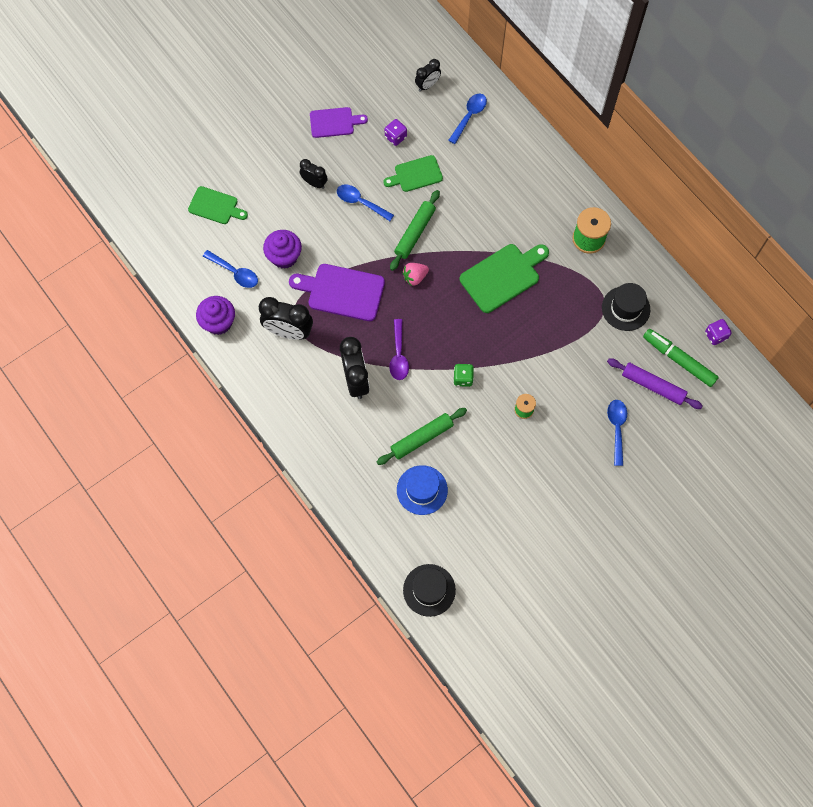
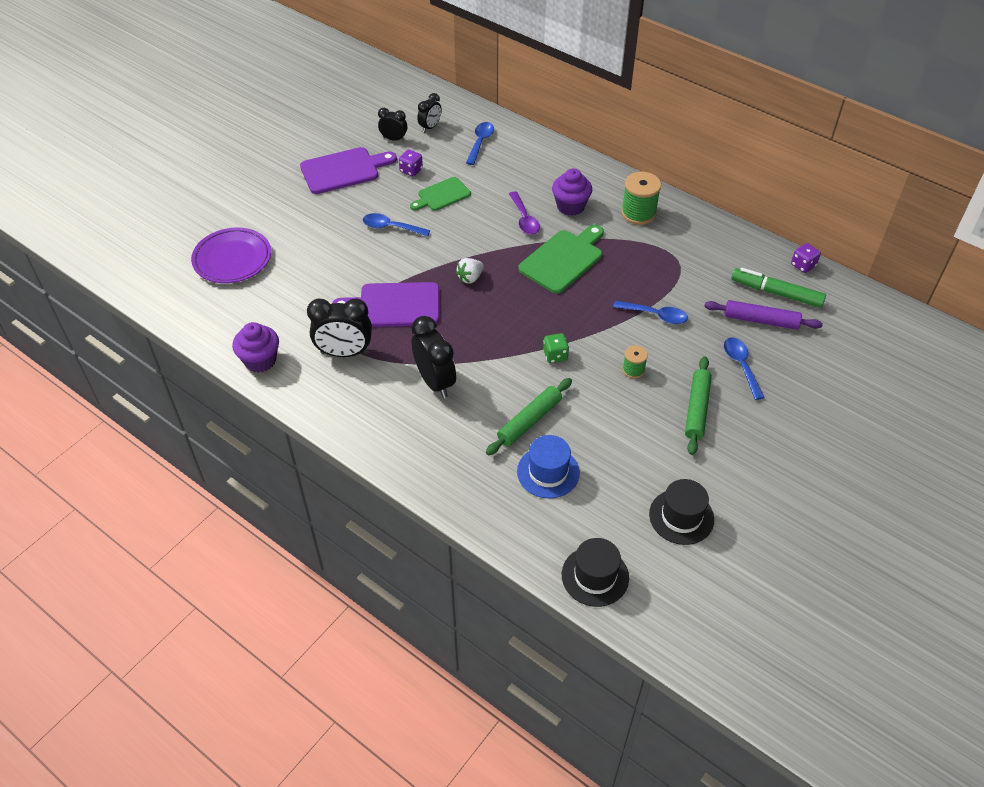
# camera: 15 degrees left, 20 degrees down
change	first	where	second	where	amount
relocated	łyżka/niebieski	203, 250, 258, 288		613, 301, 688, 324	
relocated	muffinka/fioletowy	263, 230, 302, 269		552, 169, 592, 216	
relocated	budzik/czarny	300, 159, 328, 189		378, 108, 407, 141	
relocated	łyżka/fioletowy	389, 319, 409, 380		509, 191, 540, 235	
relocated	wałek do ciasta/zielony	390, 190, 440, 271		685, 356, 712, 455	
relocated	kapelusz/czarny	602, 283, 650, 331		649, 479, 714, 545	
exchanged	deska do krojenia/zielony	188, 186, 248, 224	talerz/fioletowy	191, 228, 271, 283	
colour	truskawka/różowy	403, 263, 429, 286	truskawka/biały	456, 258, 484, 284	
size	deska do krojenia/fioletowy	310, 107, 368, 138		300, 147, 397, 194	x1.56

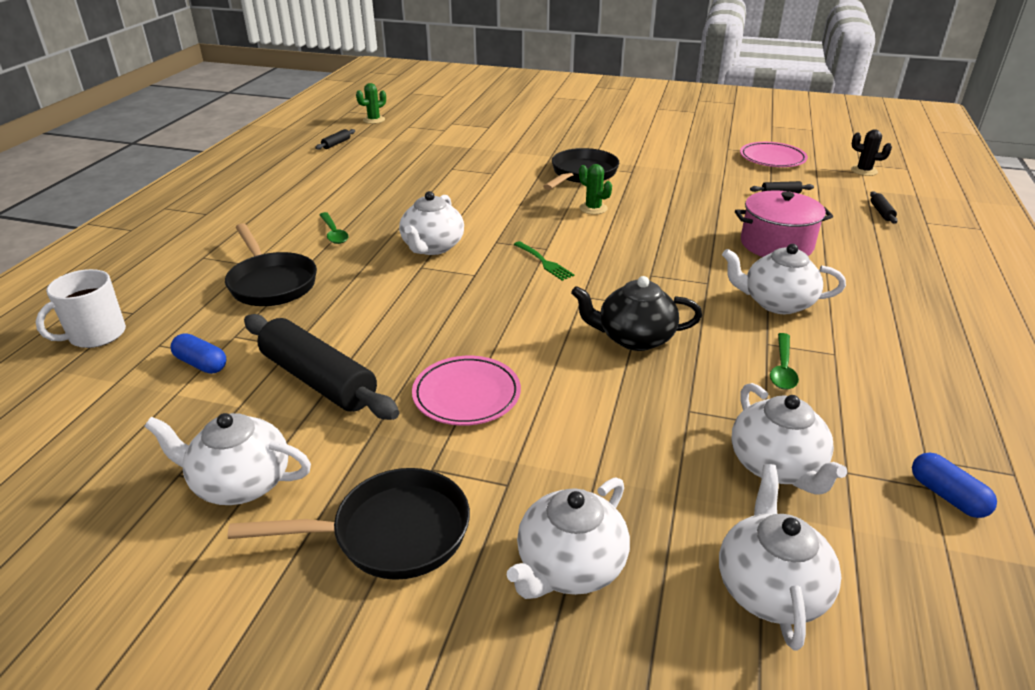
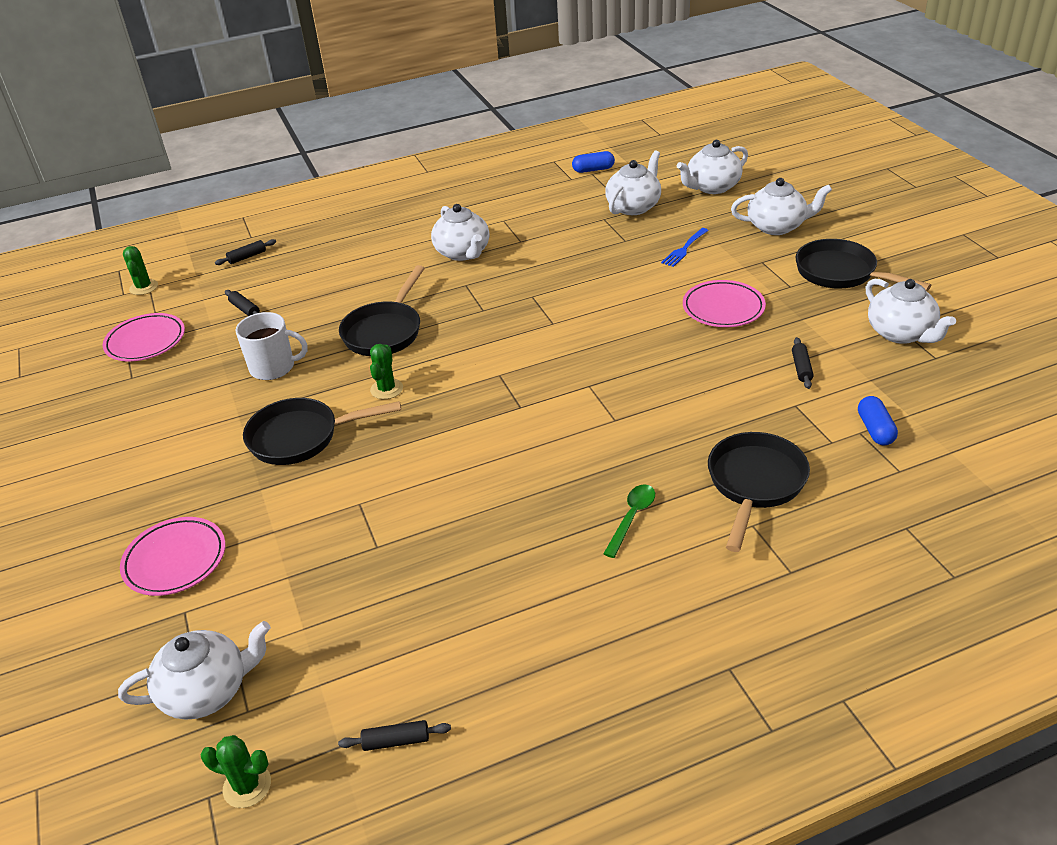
# camera: 125 degrees left, 5 degrees up
change	first	where	second	where	amount
missing	widelec/zielony	513, 241, 574, 281			
missing	imbryk/czarny	571, 276, 702, 351			
missing	garnek/różowy	735, 190, 833, 257			
missing	łyżka/zielony	770, 333, 799, 390			
appeared			talerz/różowy	120, 517, 225, 596	
appeared			patelnia/czarny	339, 265, 425, 356	
appeared			widelec/niebieski	661, 228, 709, 267	
relocated	kubek/biały	36, 269, 126, 348		235, 312, 308, 380	
relocated	imbryk/biały	399, 191, 464, 255		118, 621, 271, 719	
colour	kaktus/czarny	851, 130, 892, 176	kaktus/zielony	123, 246, 158, 295	
spun	kapsułka/niebieski	912, 453, 997, 518		572, 151, 615, 173	60 degrees clockwise
size	wałek do ciasta/czarny	244, 314, 399, 420		792, 337, 814, 389	x0.40

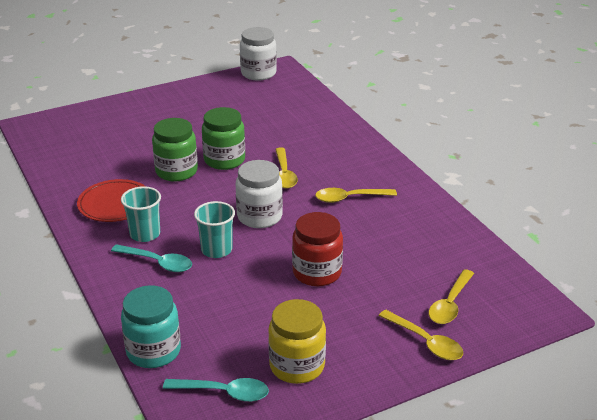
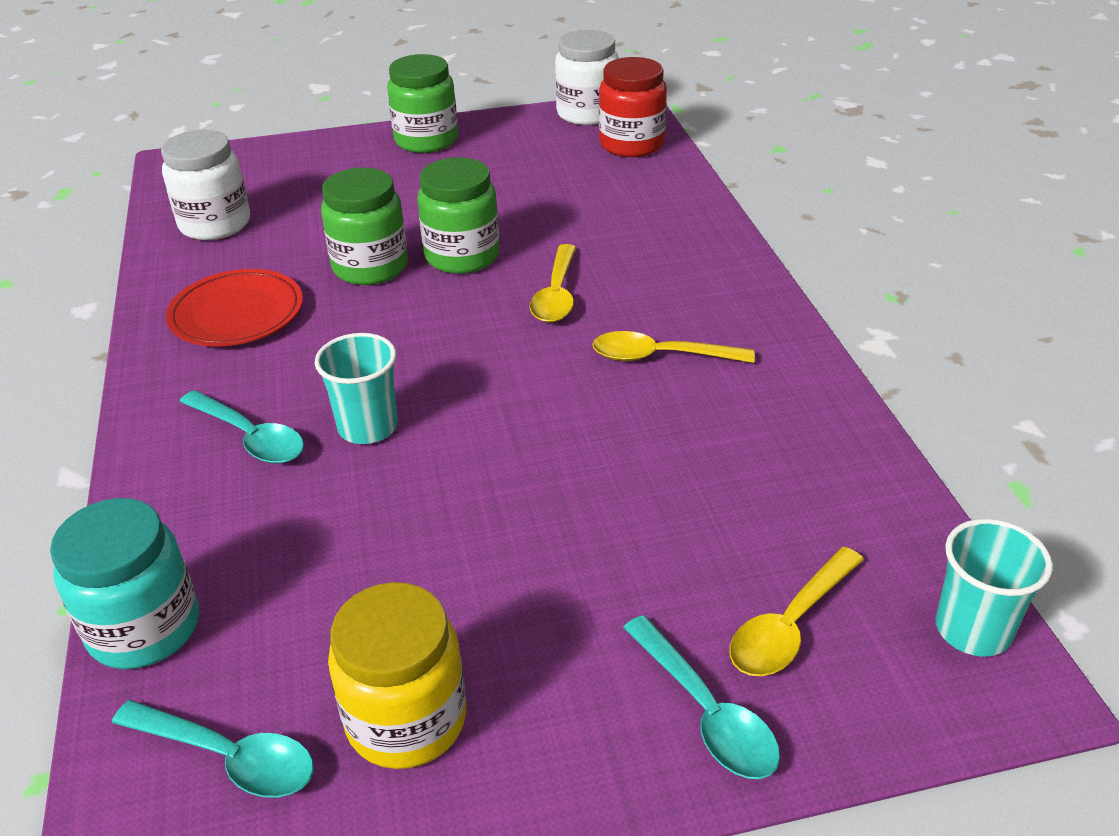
# camera: 15 degrees right, 5 degrees up
change	first	where	second	where	amount
appeared			słoik/zielony	387, 54, 458, 153	
relocated	szklanka/turkusowy	121, 186, 161, 242		936, 519, 1053, 657	
relocated	słoik/biały	236, 160, 283, 228		161, 130, 250, 240	
relocated	słoik/czerwony	292, 212, 343, 286		599, 57, 667, 157	
colour	łyżka/żółty	379, 310, 463, 360	łyżka/turkusowy	623, 615, 780, 779	

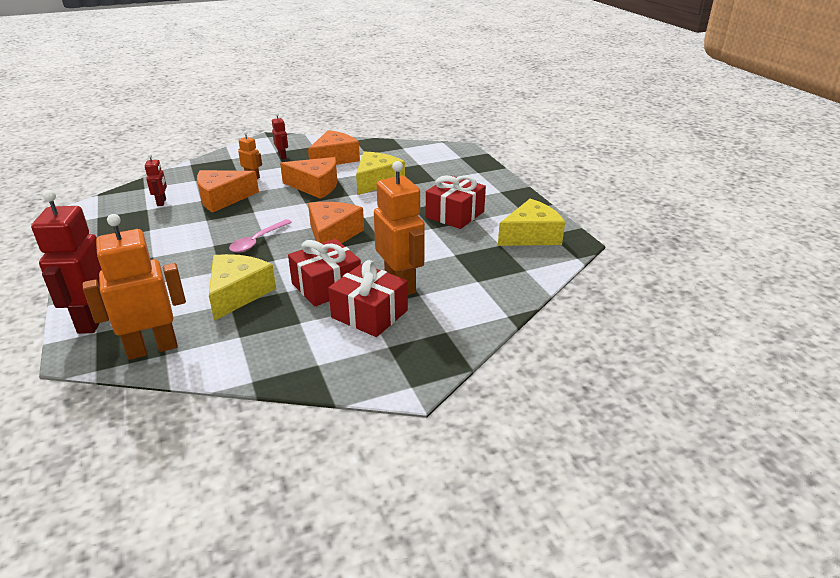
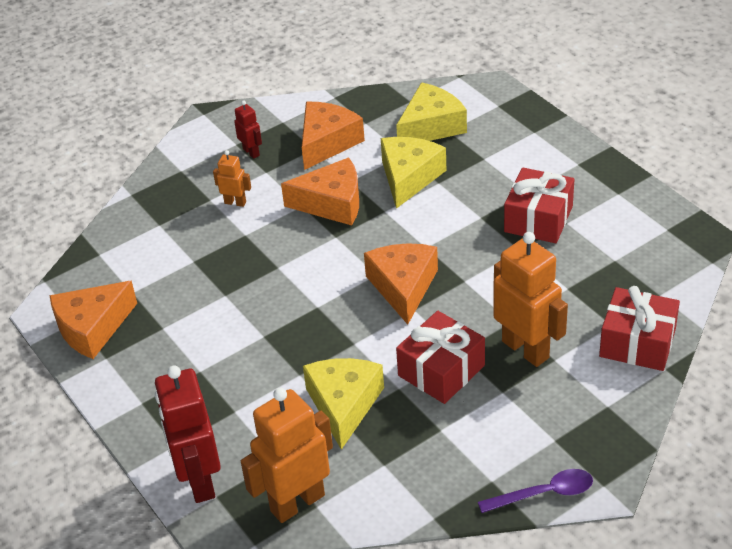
# camera: 10 degrees left, 10 degrees up
change	first	where	second	where	amount
missing	robot/czerwony	145, 154, 167, 206			
missing	łyżka/różowy	229, 219, 292, 253			
appeared			łyżka/fioletowy	478, 469, 593, 513	
relocated	ser/pomarańczowy	197, 170, 259, 212		49, 281, 137, 359	
relocated	prezent/czerwony	328, 260, 408, 337		599, 286, 680, 371	
relocated	ser/żółty	498, 199, 565, 246		396, 82, 467, 141	

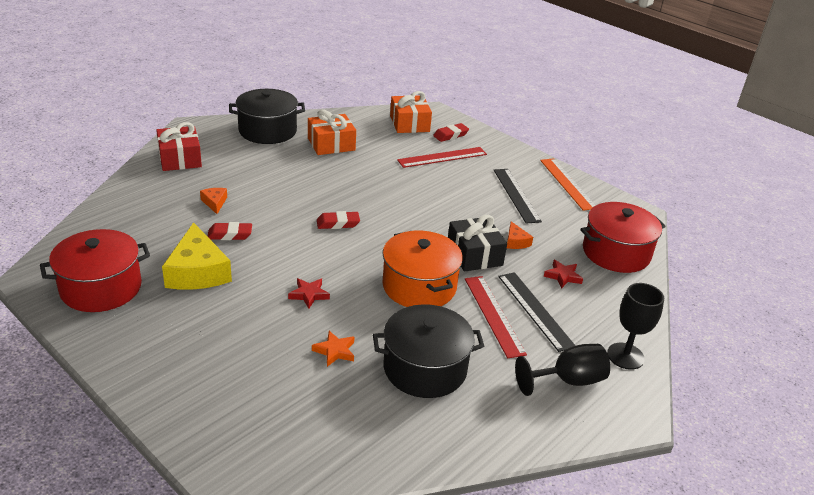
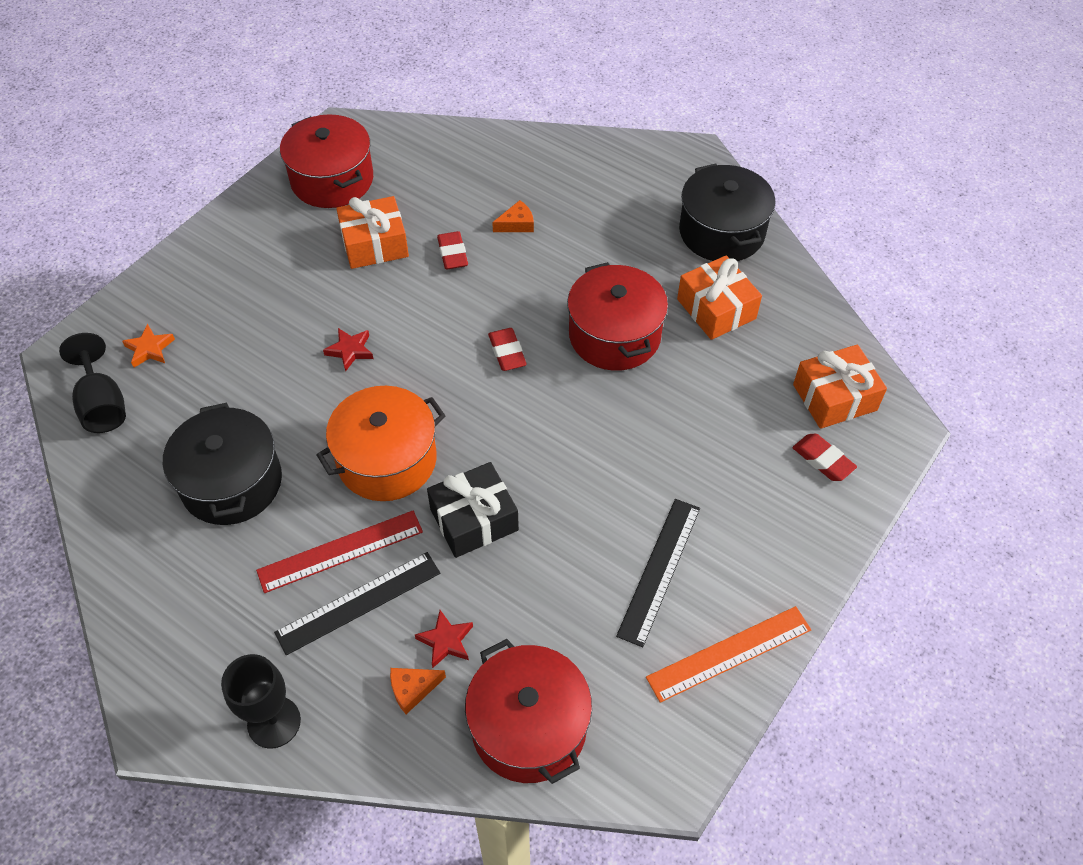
# camera: 85 degrees right, 20 degrees up
change	first	where	second	where	amount
missing	prezent/czerwony	156, 122, 202, 171			
missing	linijka/czerwony	397, 147, 487, 168			
appeared			garnek/czerwony	567, 262, 668, 371	
relocated	gwiazda/pomarańczowy	312, 331, 354, 367		122, 324, 175, 368	
relocated	ser/pomarańczowy	507, 221, 533, 249		390, 668, 446, 714	
relocated	kielich/czarny	515, 344, 610, 396		59, 333, 126, 433	
exchanged	ser/żółty	162, 222, 232, 290	prezent/pomarańczowy	336, 196, 409, 269	
spun	linijka/czarny	494, 169, 542, 224		616, 499, 700, 647	45 degrees counterclockwise

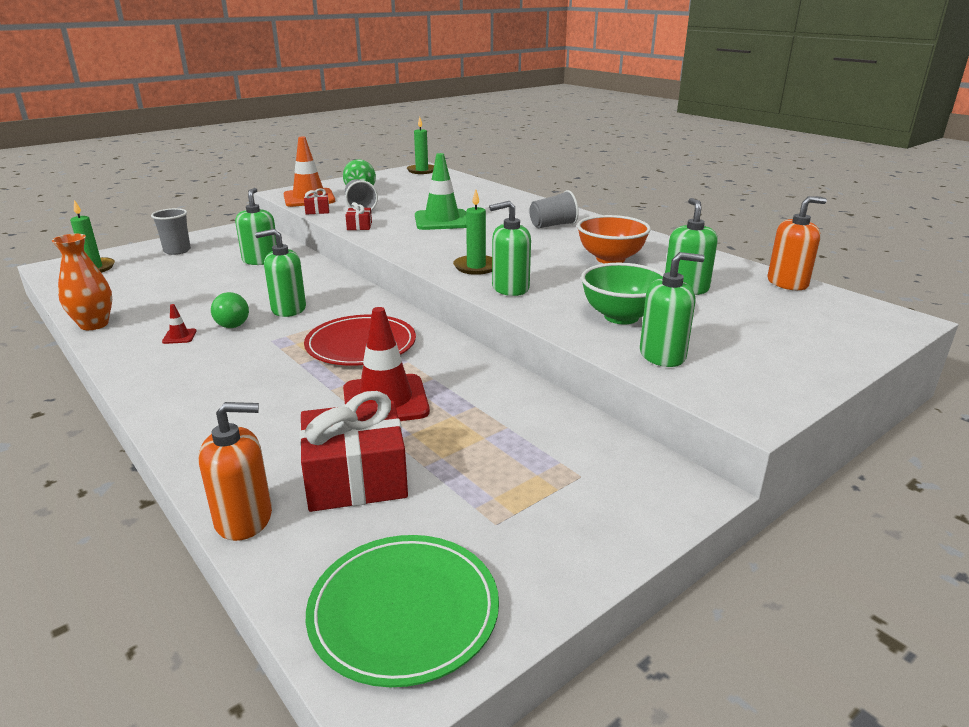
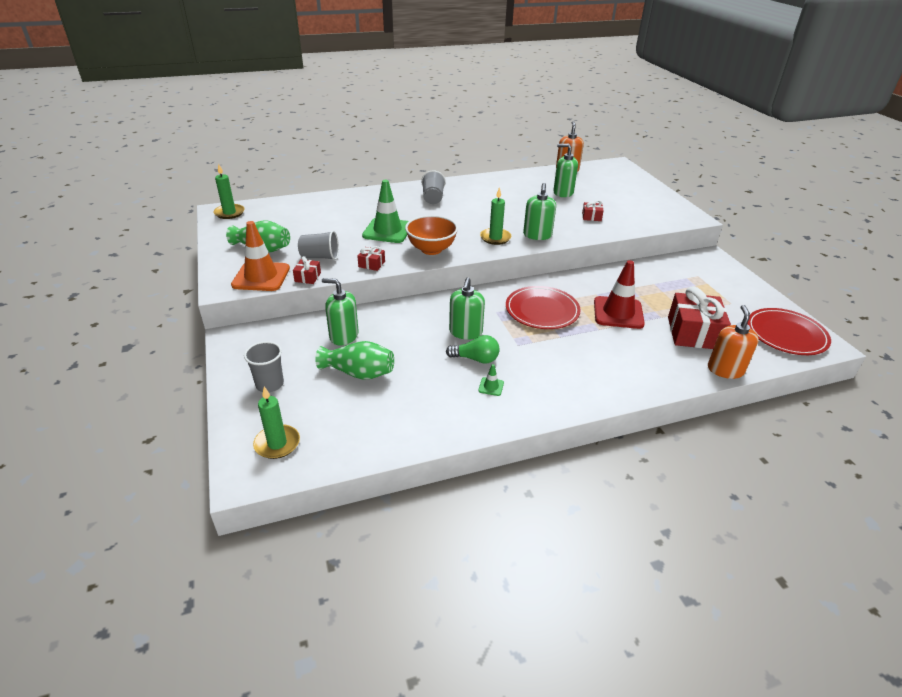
# camera: 70 degrees left, 10 degrees up
change	first	where	second	where	amount
missing	wazon/pomarańczowy	52, 234, 112, 330			
missing	dozownik mydła/zielony	640, 252, 705, 367			
appeared			wazon/zielony	315, 341, 394, 380	
relocated	miska/pomarańczowy	577, 215, 651, 263		405, 215, 458, 255	
exchanged	miska/zielony	581, 263, 664, 324	prezent/czerwony	582, 200, 604, 221	
colour	pachołek/czerwony	162, 304, 197, 344	pachołek/zielony	478, 364, 504, 396	
colour	talerz/zielony	306, 535, 499, 687	talerz/czerwony	747, 308, 831, 355	

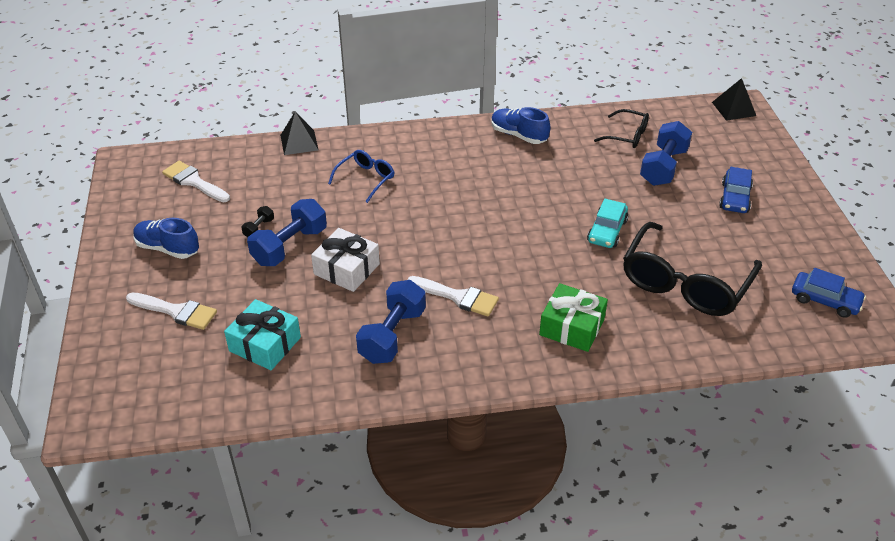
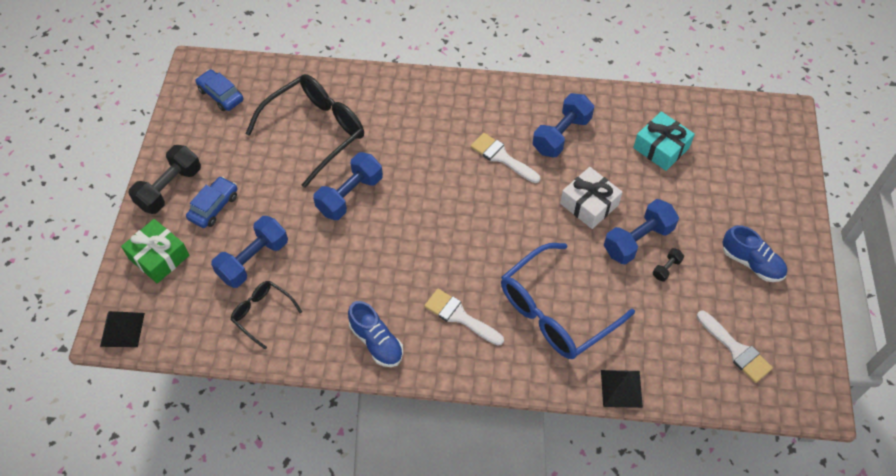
# camera: 165 degrees left, 15 degrees up
change	first	where	second	where	amount
appeared			hantel/czarny	128, 145, 201, 214	
relocated	pędzel/biały	126, 293, 217, 330		424, 289, 504, 346	
relocated	prezent/zielony	539, 283, 608, 352		121, 219, 189, 284	
exchanged	samochód/turkusowy	587, 199, 628, 248	hantel/niebieski	313, 152, 383, 220	
size	okulary/niebieski	328, 150, 394, 203		501, 243, 635, 359	x1.97

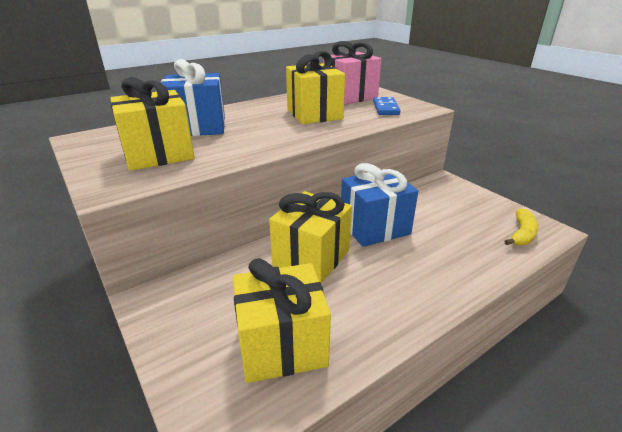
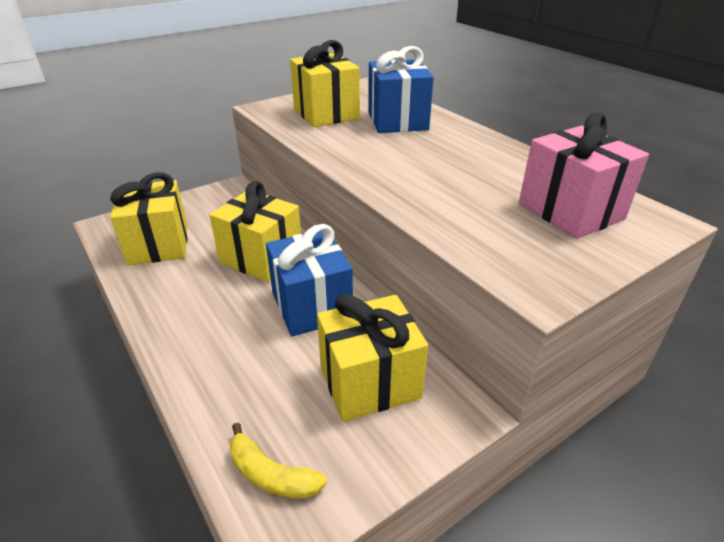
# camera: 90 degrees right, 5 degrees up
change	first	where	second	where	amount
missing	kostka domina/niebieski	373, 97, 400, 115			
relocated	prezent/żółty	286, 51, 345, 124		317, 294, 428, 422	

